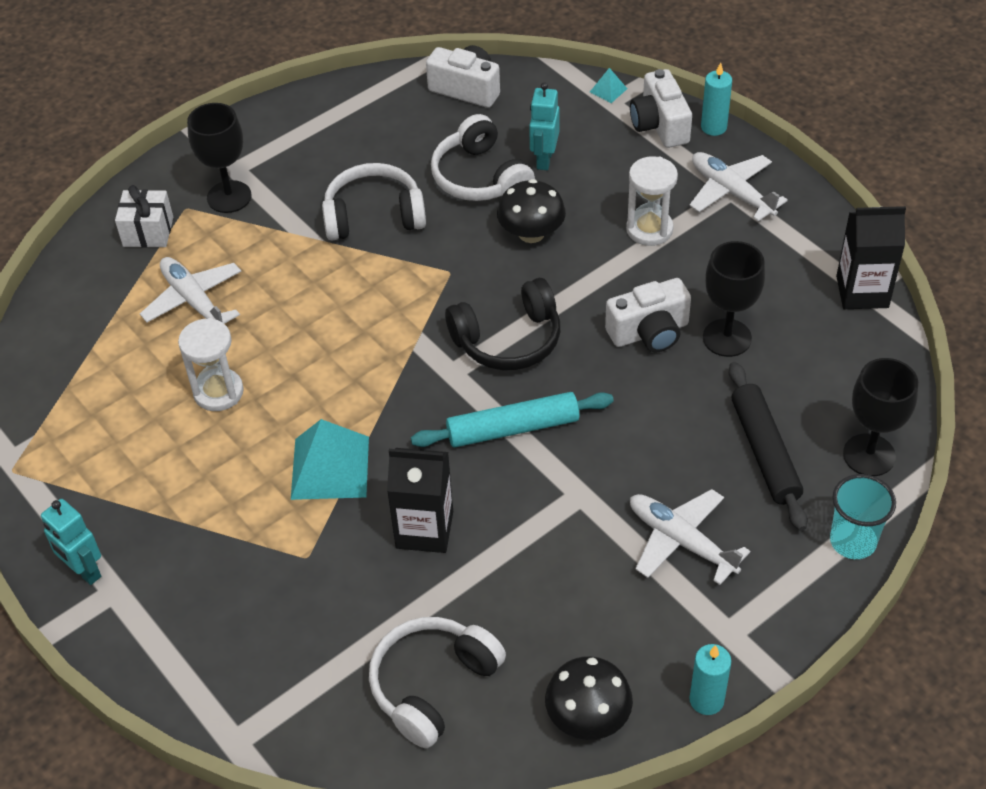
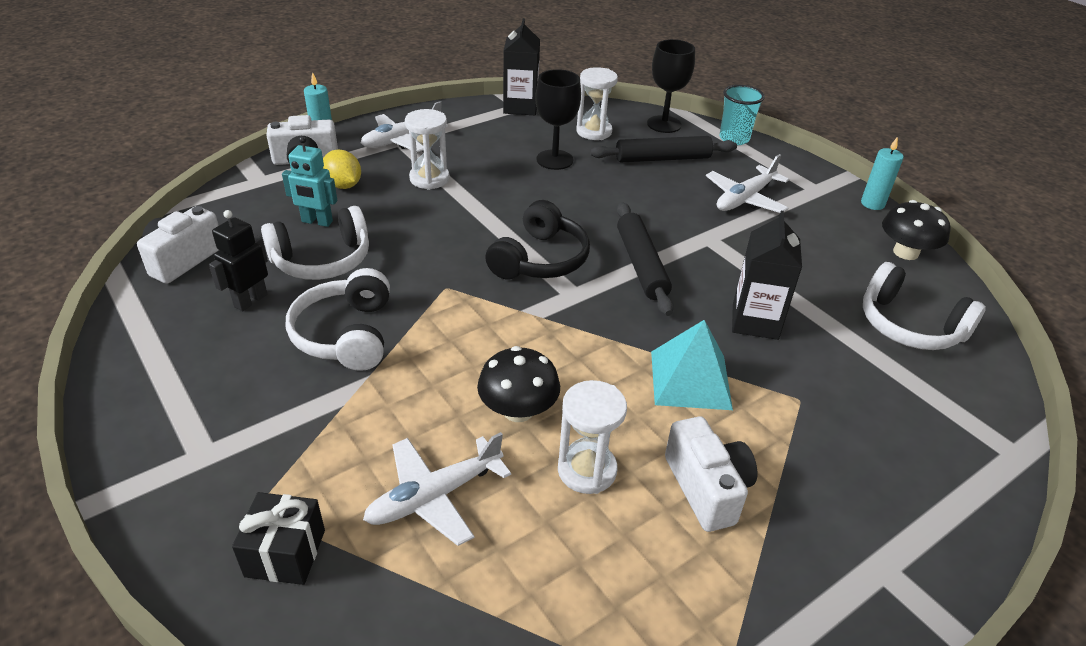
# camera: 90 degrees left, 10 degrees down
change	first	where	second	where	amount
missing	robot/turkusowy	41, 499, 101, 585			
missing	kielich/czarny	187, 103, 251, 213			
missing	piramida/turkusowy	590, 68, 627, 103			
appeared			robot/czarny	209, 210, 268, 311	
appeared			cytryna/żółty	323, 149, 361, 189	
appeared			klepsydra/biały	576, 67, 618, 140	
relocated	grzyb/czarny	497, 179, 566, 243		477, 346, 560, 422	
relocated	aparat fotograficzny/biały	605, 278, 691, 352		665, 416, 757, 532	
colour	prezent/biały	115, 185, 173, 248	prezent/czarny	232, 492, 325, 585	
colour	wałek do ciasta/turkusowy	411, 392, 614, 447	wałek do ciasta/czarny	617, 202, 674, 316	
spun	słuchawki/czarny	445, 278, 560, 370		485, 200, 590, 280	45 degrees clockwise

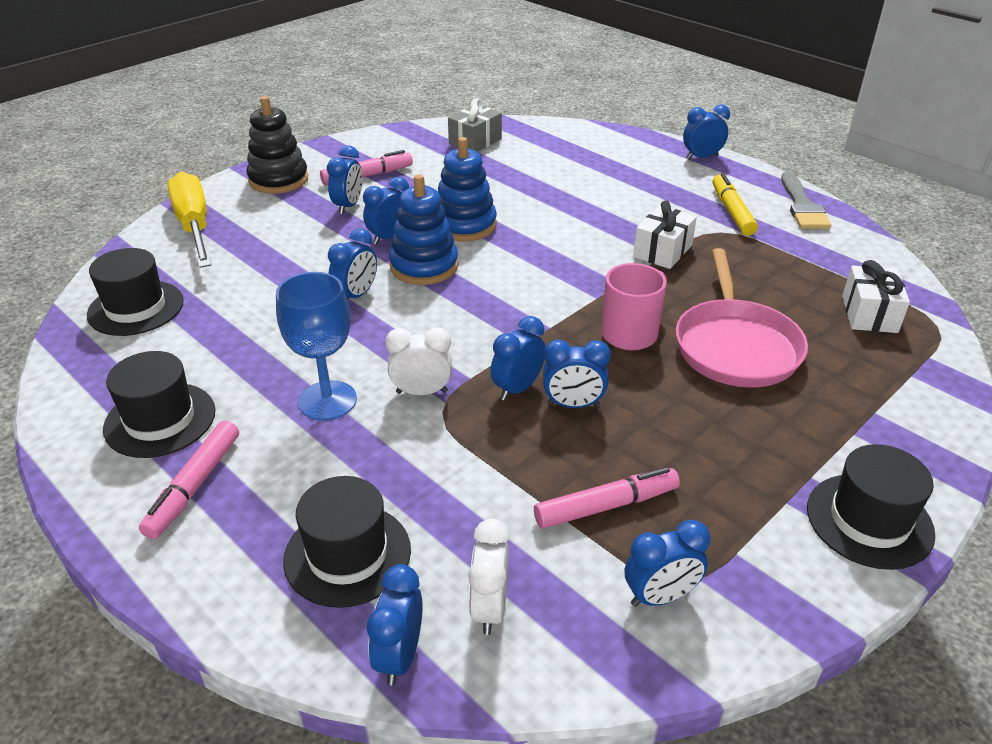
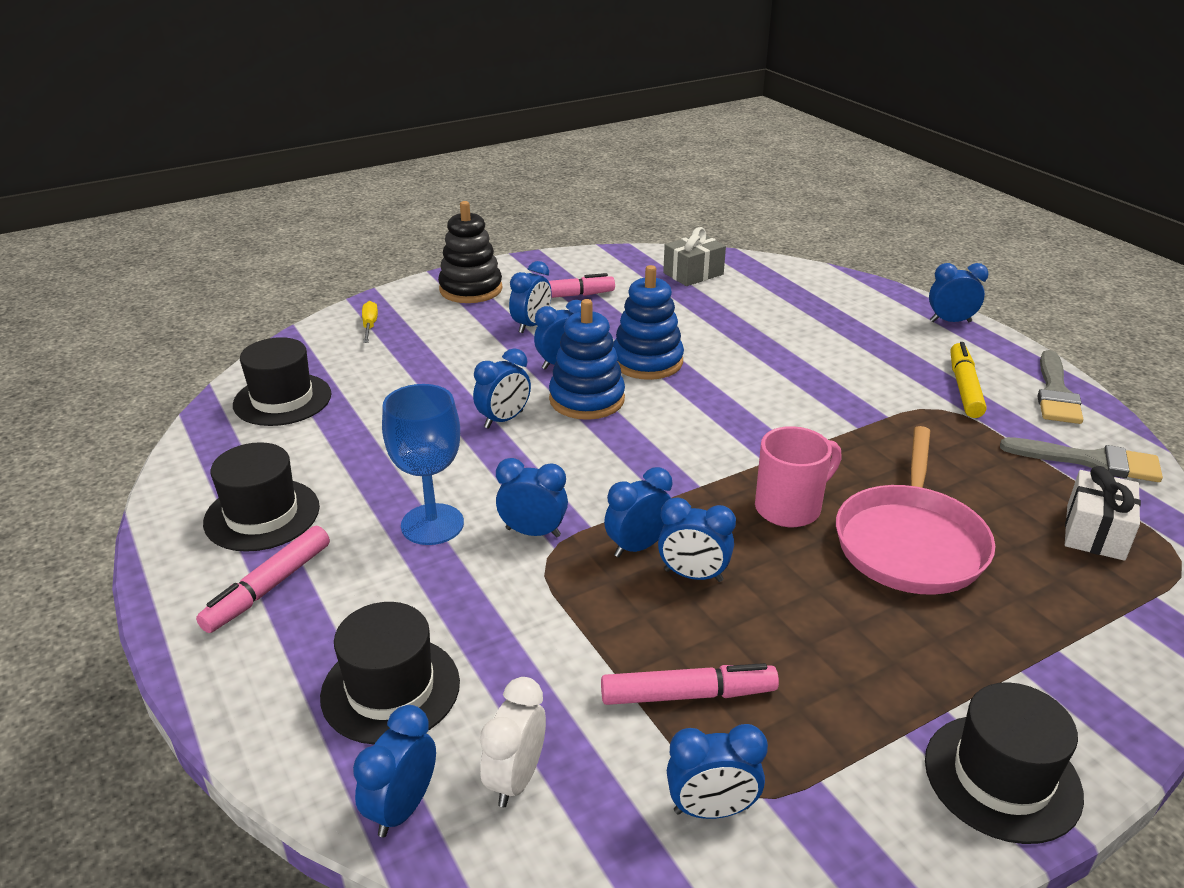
# camera: 15 degrees right, 5 degrees down
change	first	where	second	where	amount
missing	prezent/biały	633, 200, 697, 269			
appeared			pędzel/szary	1000, 437, 1163, 482	
colour	budzik/biały	385, 327, 452, 395	budzik/niebieski	496, 458, 568, 538	
size	śrubokręt/żółty	167, 172, 211, 268		362, 301, 378, 343	x0.43

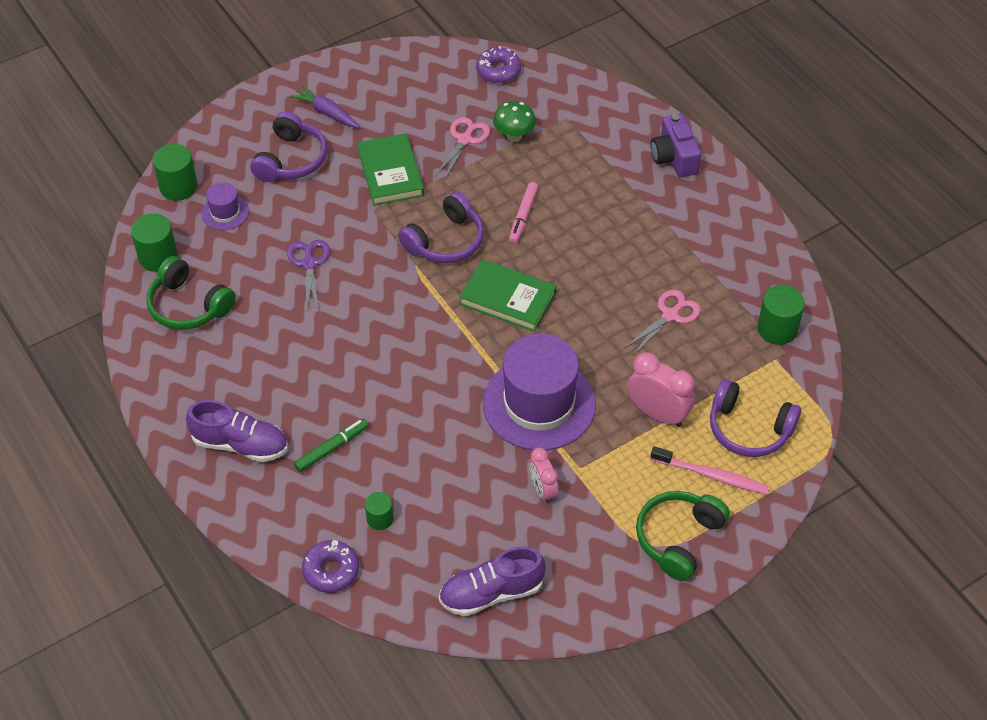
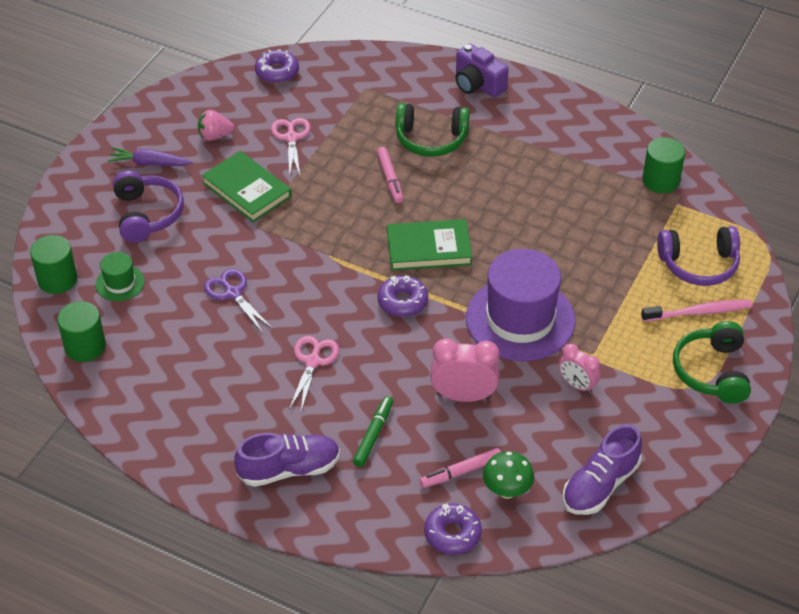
# camera: 30 degrees left, 5 degrees down
change	first	where	second	where	amount
missing	słuchawki/fioletowy	398, 192, 484, 263			
appeared			truskawka/różowy	198, 110, 234, 141	
appeared			donut/fioletowy	377, 275, 428, 317	
relocated	słuchawki/zielony	146, 256, 236, 330		396, 103, 470, 157	
relocated	grzyb/zielony	493, 101, 536, 142		483, 451, 534, 499	
relocated	nożyczki/różowy	625, 290, 701, 354		289, 336, 339, 411	
relocated	budzik/różowy	627, 352, 695, 427		430, 339, 500, 402	
exchanged	walec/zielony	365, 492, 393, 530	flamaster/różowy	420, 448, 501, 488	
colour	kapelusz/fioletowy	202, 182, 249, 230	kapelusz/zielony	96, 252, 144, 301	

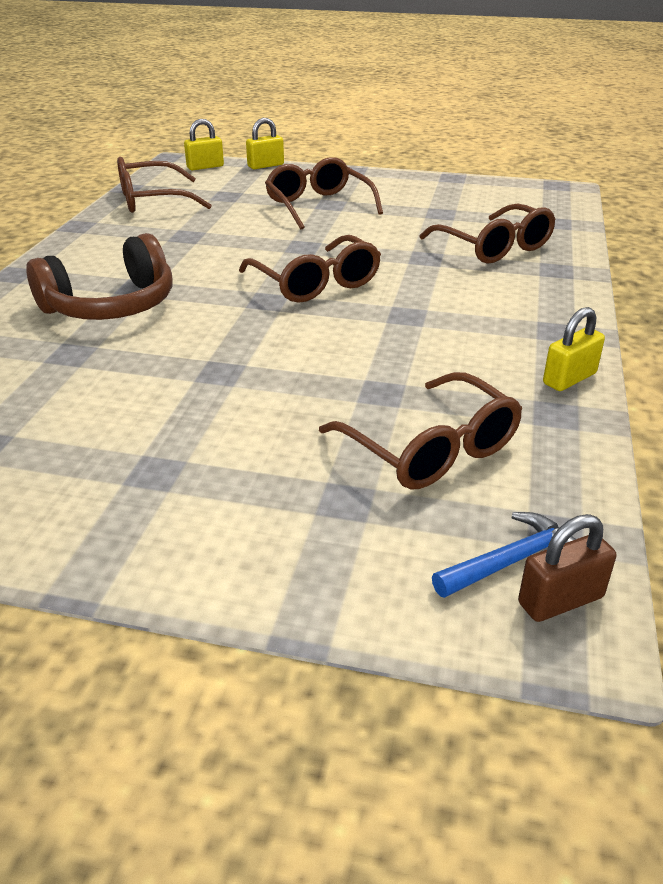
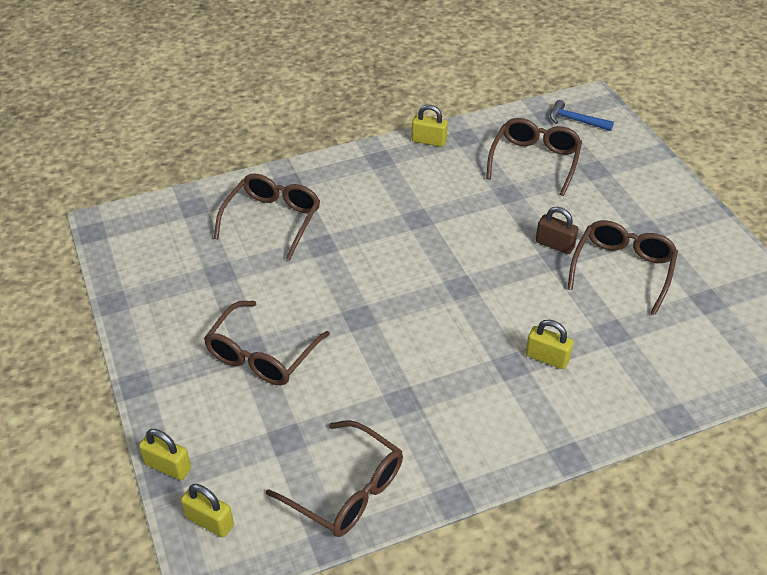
# camera: 125 degrees left, 10 degrees up
change	first	where	second	where	amount
relocated	okulary/brązowy	239, 235, 381, 303		567, 220, 678, 315	
relocated	kłódka/brązowy	518, 514, 616, 622		536, 207, 578, 254	
exchanged	słuchawki/brązowy	26, 233, 173, 320	kłódka/żółty	526, 320, 573, 369	

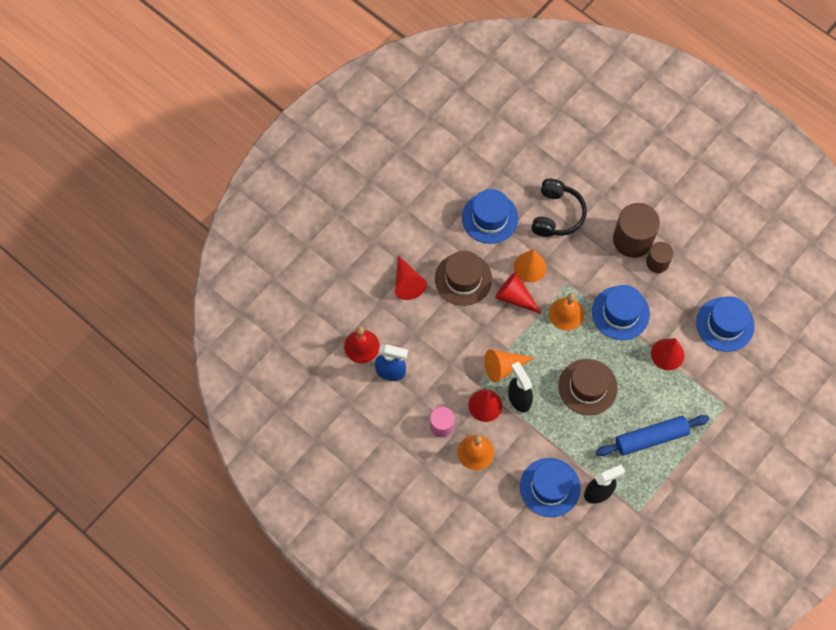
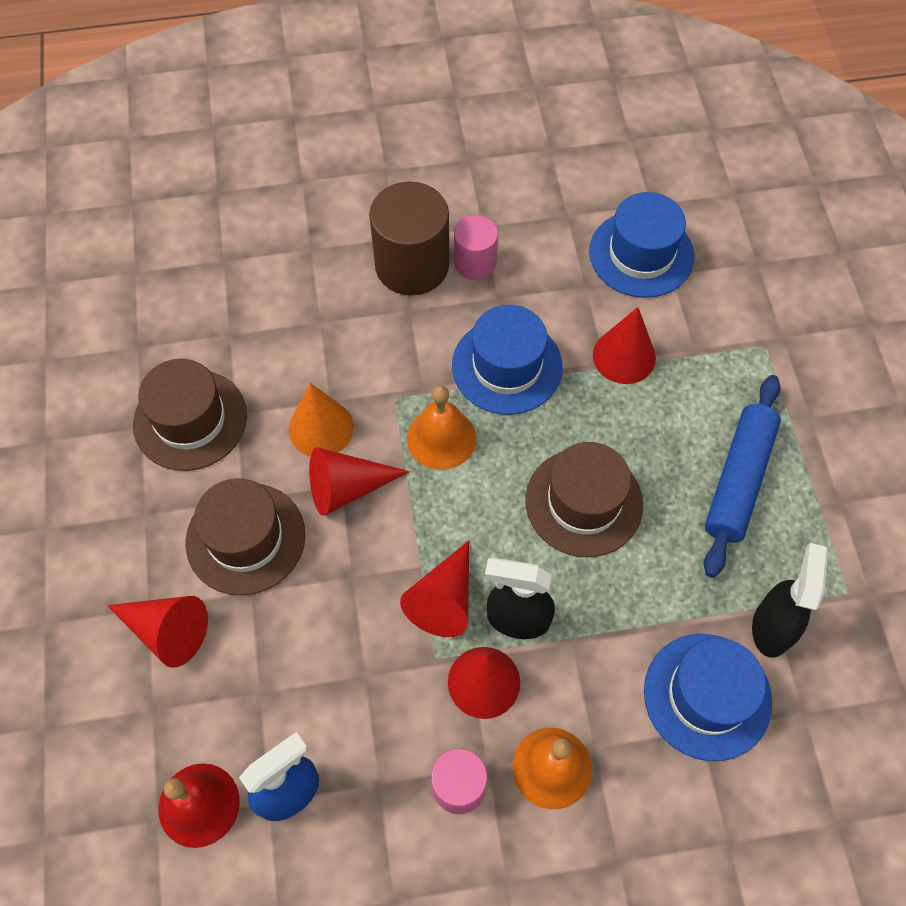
# camera: 50 degrees left, 5 degrees down
change	first	where	second	where	amount
missing	słuchawki/czarny	531, 179, 587, 237			
colour	kapelusz/niebieski	462, 189, 518, 244	kapelusz/brązowy	133, 359, 247, 471	
colour	stożek/pomarańczowy	484, 349, 534, 383	stożek/czerwony	400, 541, 469, 637	
colour	walec/brązowy	646, 242, 674, 273	walec/różowy	454, 215, 498, 279	

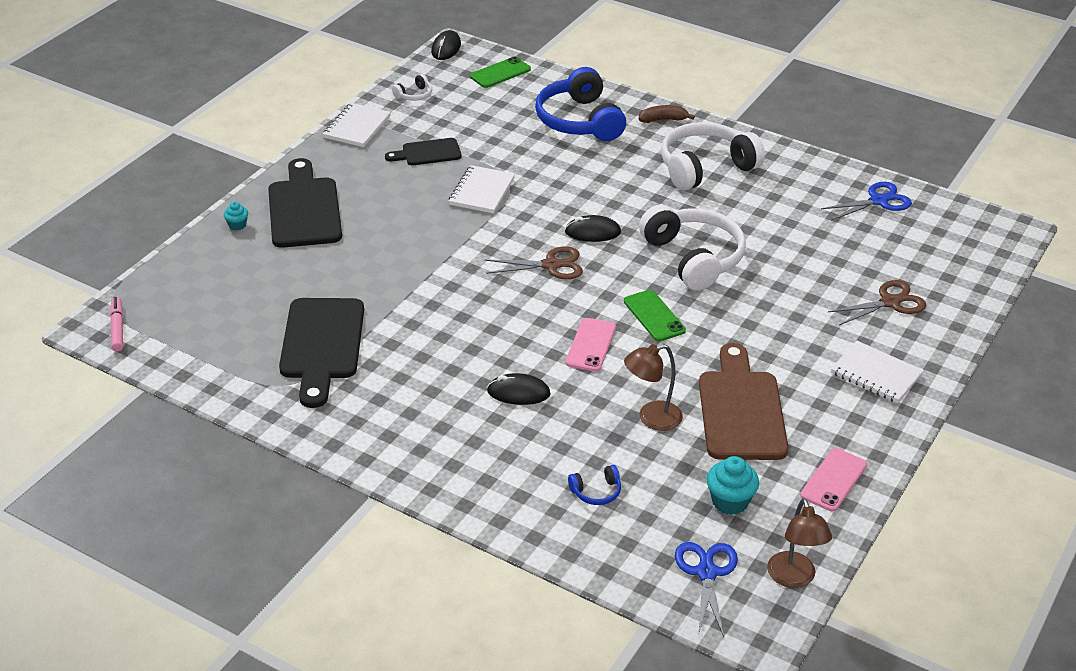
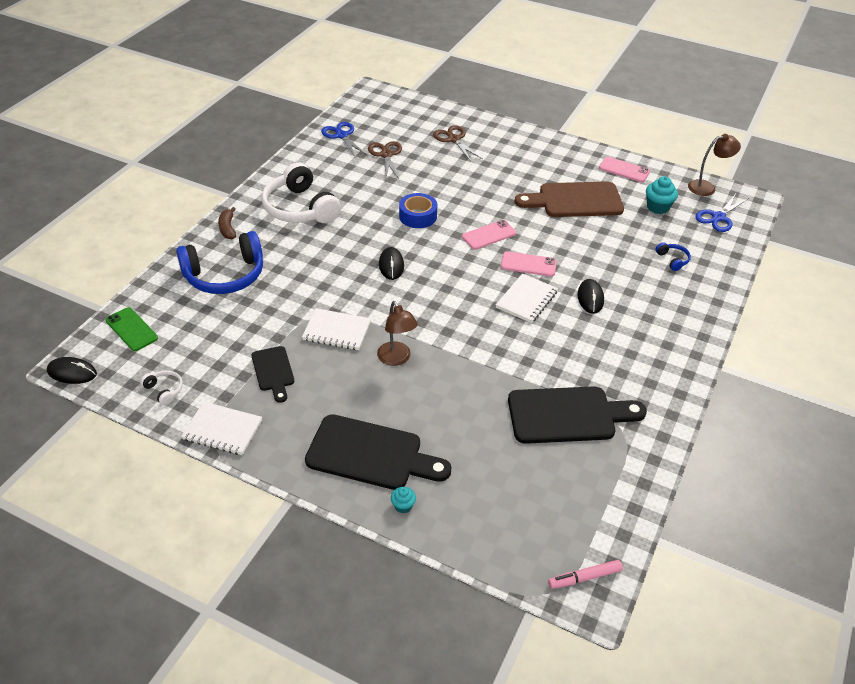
# camera: 95 degrees left, 5 degrees up
change	first	where	second	where	amount
relocated	nożyczki/brązowy	485, 246, 583, 279		368, 141, 402, 180	
relocated	lampka/brązowy	624, 344, 683, 431		377, 301, 418, 366	
relocated	zeszyt/biały	831, 340, 924, 403		496, 273, 558, 323	
exchanged	słuchawki/biały	639, 205, 746, 291	taśma klejąca/niebieski	399, 193, 437, 228	
colour	telefon/zielony	624, 290, 686, 341	telefon/różowy	462, 220, 516, 250	
spun	deska do krojenia/czarny	268, 158, 342, 248		305, 414, 451, 490	150 degrees counterclockwise
spun	nożyczki/niebieski	675, 542, 738, 637		695, 194, 749, 232	45 degrees counterclockwise

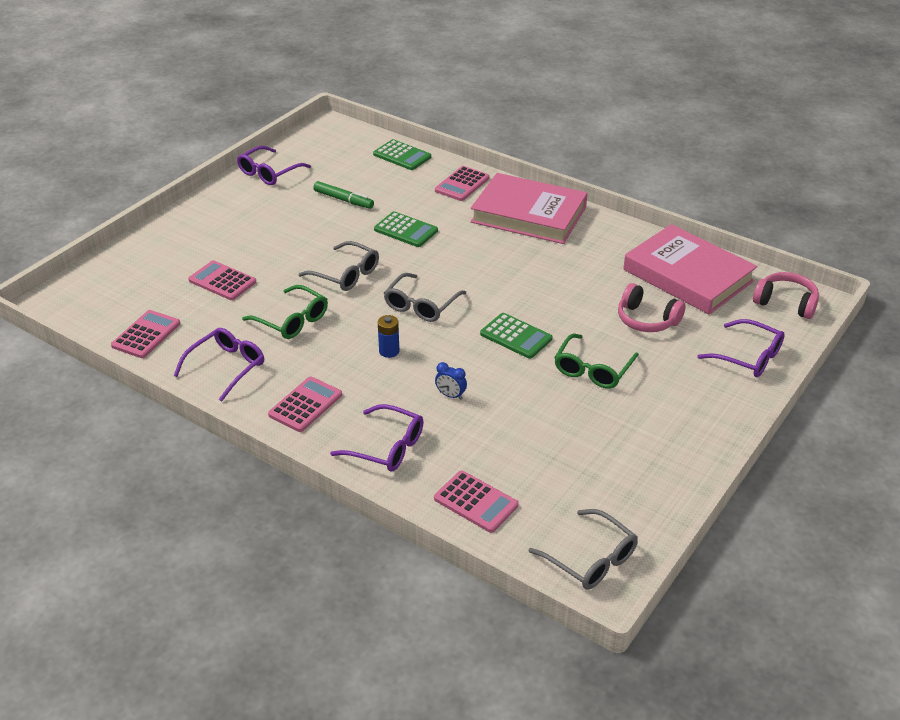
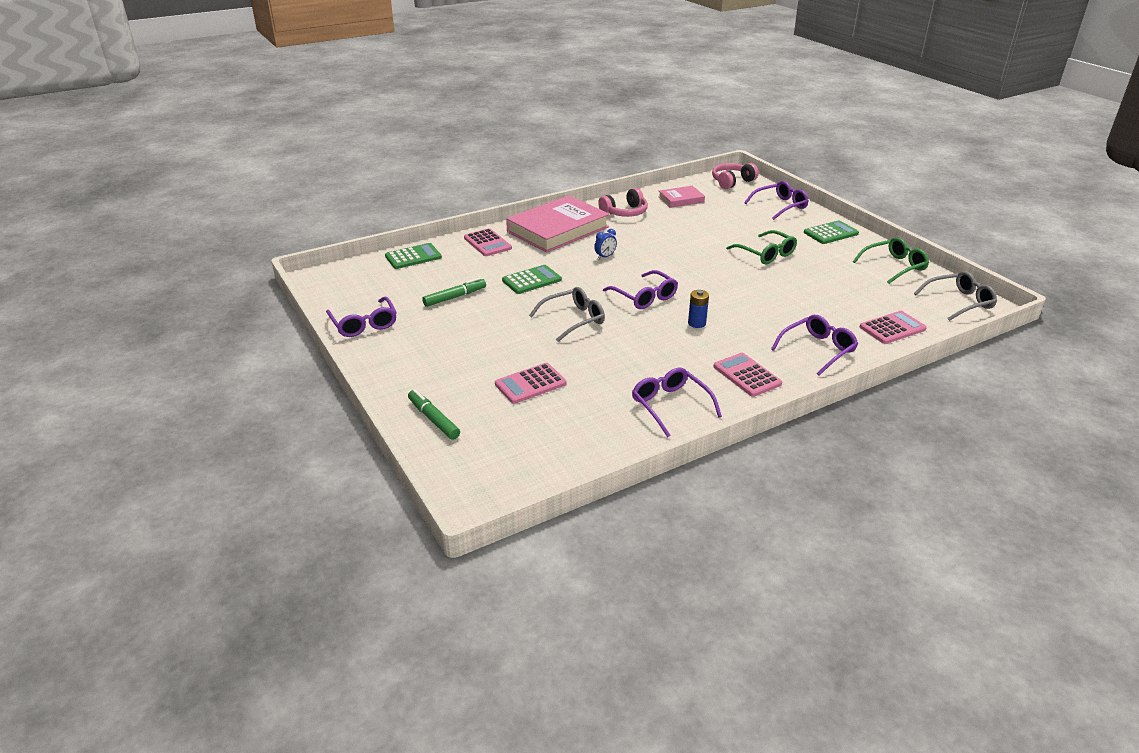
# camera: 65 degrees left, 5 degrees down
change	first	where	second	where	amount
missing	kalkulator/różowy	111, 310, 180, 358			
appeared			flamaster/zielony	408, 389, 460, 440	
relocated	okulary/zielony	242, 285, 328, 339		853, 237, 929, 284	
relocated	budzik/niebieski	435, 362, 467, 400		594, 229, 617, 259	
relocated	kalkulator/zielony	480, 313, 552, 359		804, 220, 859, 244	
relocated	słuchawki/różowy	618, 283, 686, 332		598, 188, 648, 217	
colour	okulary/szary	384, 273, 466, 322	okulary/fioletowy	603, 270, 678, 309	
size	książka/różowy	623, 224, 757, 315		658, 186, 705, 208	x0.49

